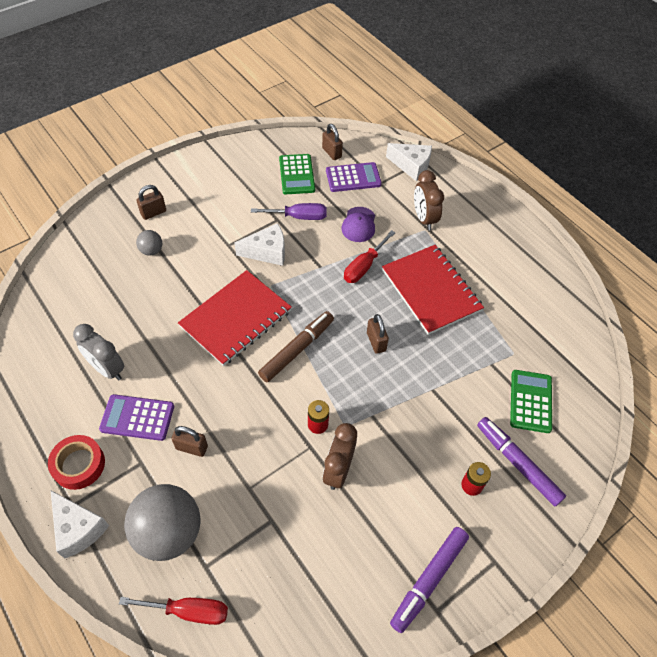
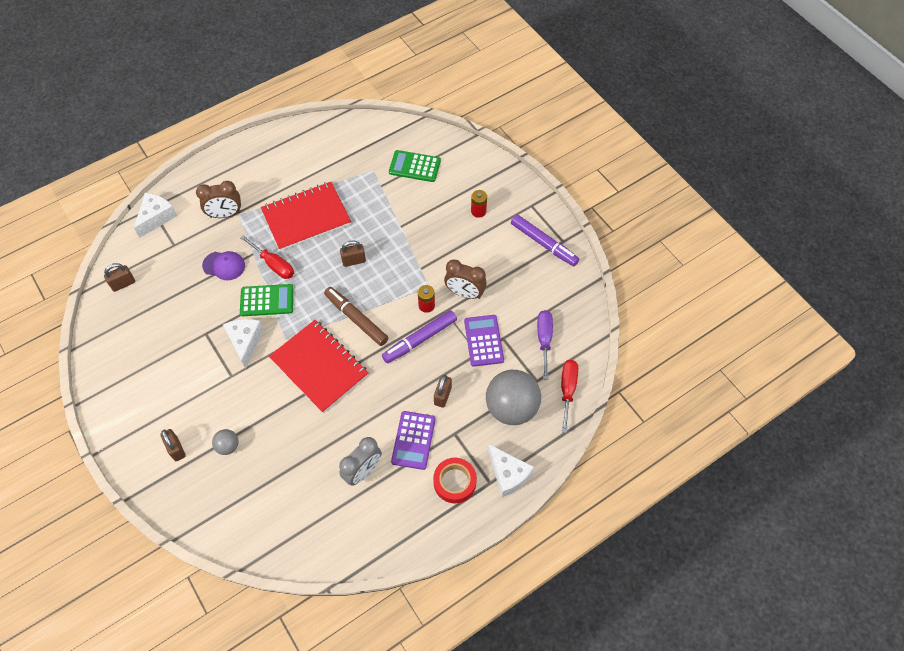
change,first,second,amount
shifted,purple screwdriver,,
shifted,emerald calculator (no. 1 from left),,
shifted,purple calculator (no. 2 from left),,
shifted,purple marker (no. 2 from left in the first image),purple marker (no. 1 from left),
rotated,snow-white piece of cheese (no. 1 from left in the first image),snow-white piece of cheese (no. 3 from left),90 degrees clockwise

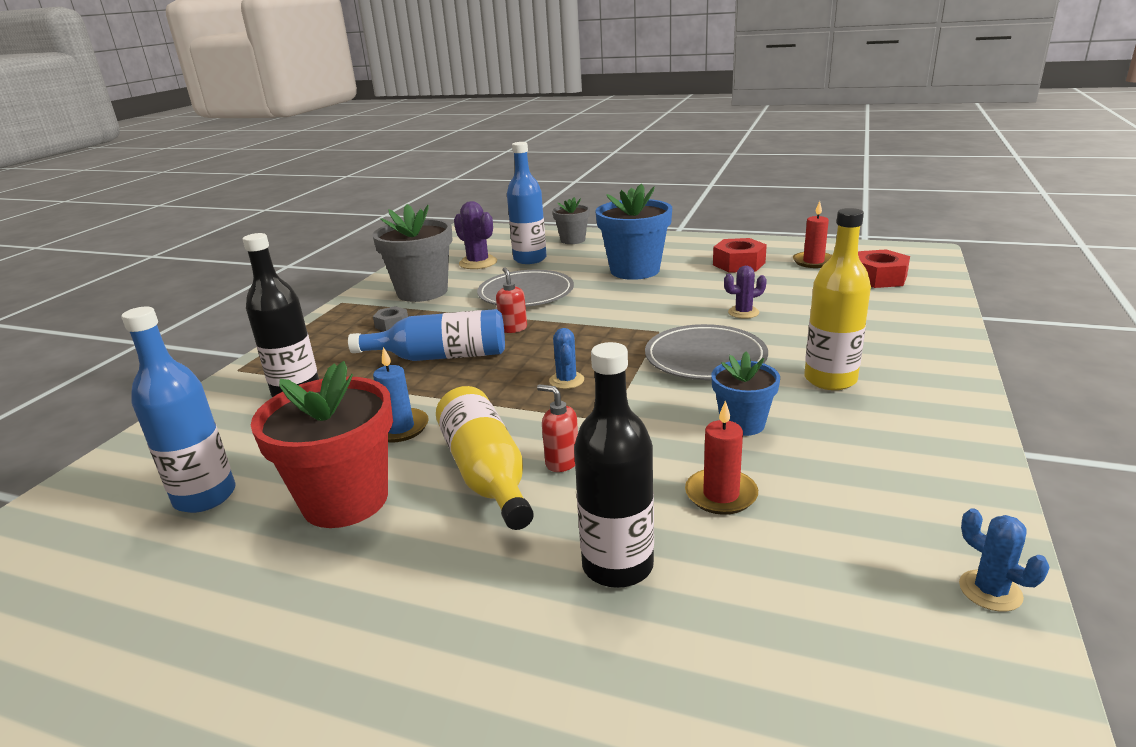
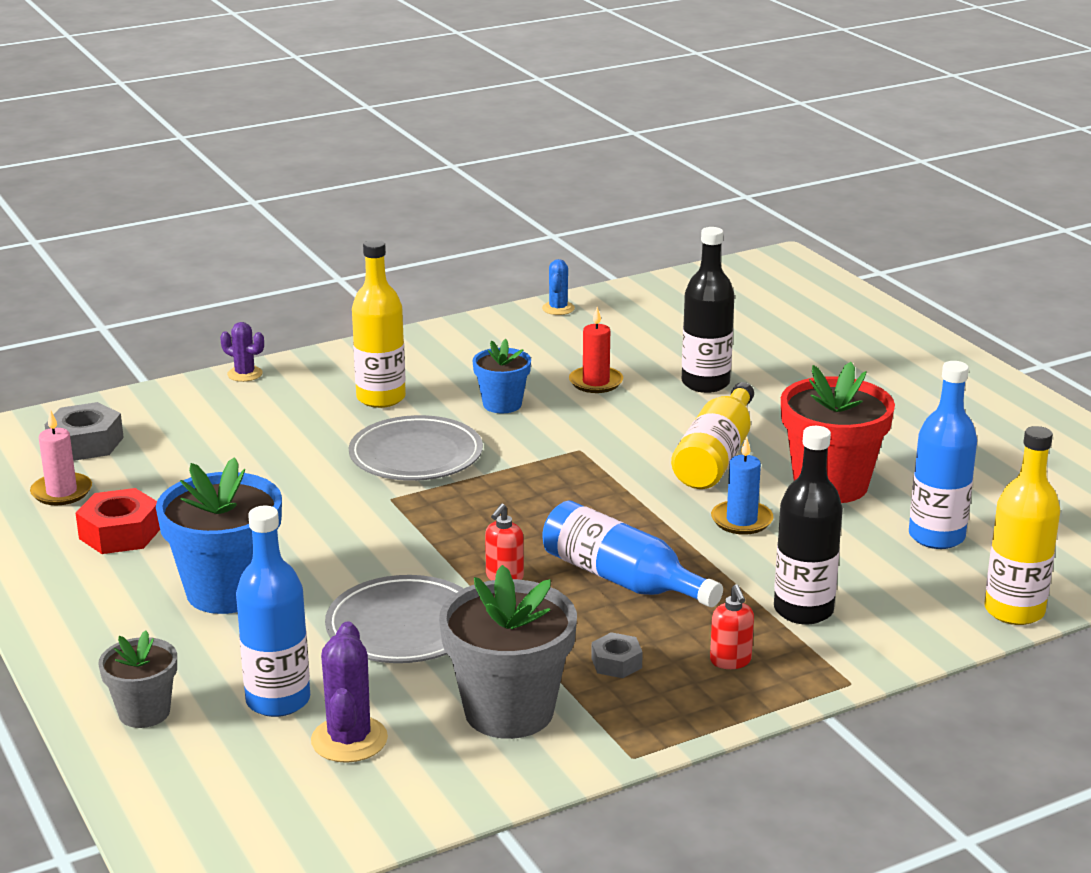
change,first,second,amount
gone,royal blue cactus (no. 1 from left),,
new,,golden drink bottle (no. 3 from left),
shifted,scarlet pump bottle (no. 2 from left),,
shifted,purple cactus (no. 2 from left in the first image),purple cactus (no. 1 from left),
repainted,scarlet pillar candle (no. 2 from left),rosy pillar candle,
repainted,scarlet hexagon nut (no. 2 from left),gray hexagon nut (no. 1 from left),

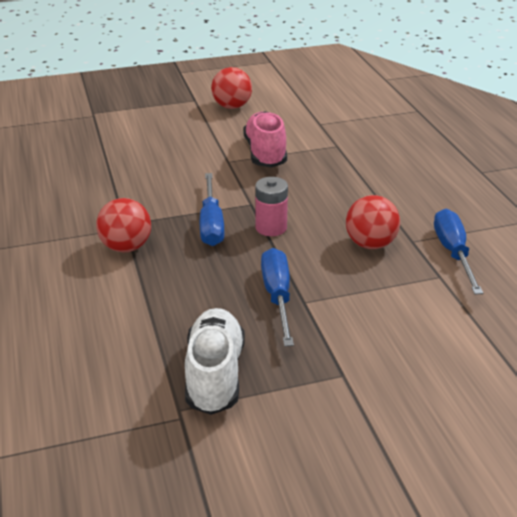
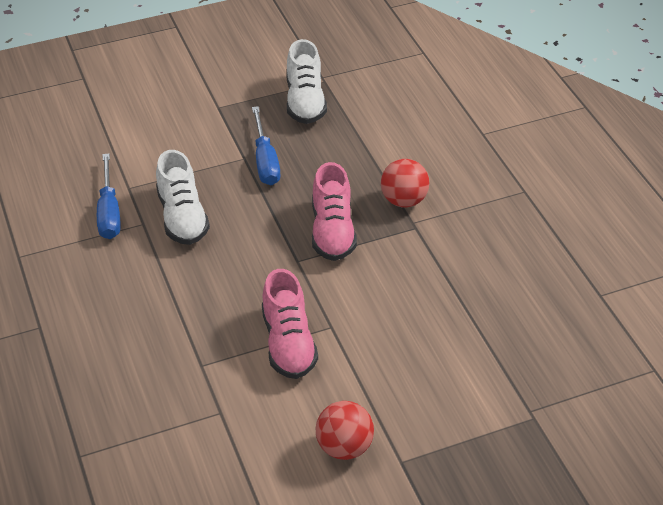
change,first,second,amount
gone,rosy battery,,
swapped,royal blue screwdriver (no. 1 from left),rosy sneaker (no. 2 from left),
swapped,scarlet play ball (no. 3 from left),snow-white sneaker (no. 1 from left),

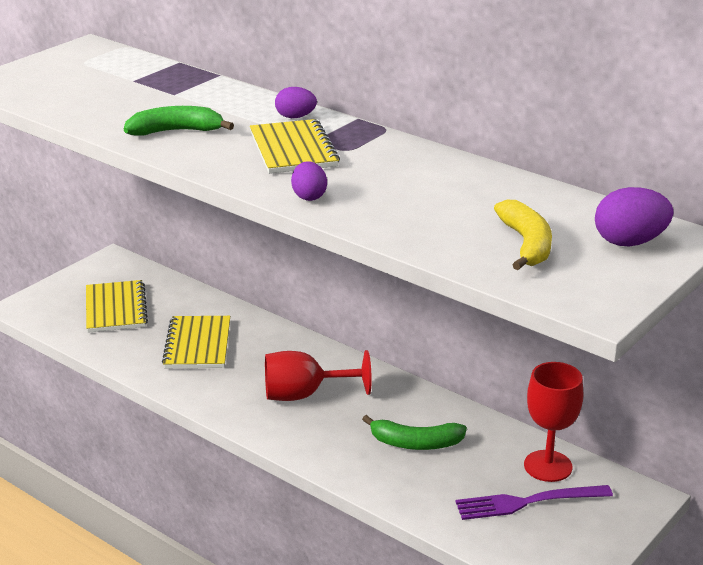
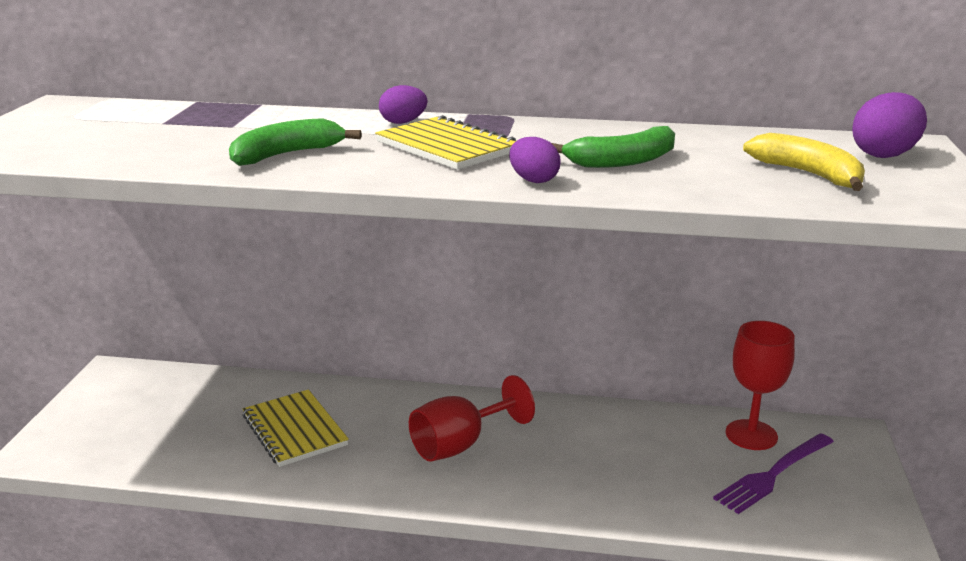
change,first,second,amount
gone,golden notepad (no. 1 from left),,
shifted,emerald toy banana (no. 2 from left),,

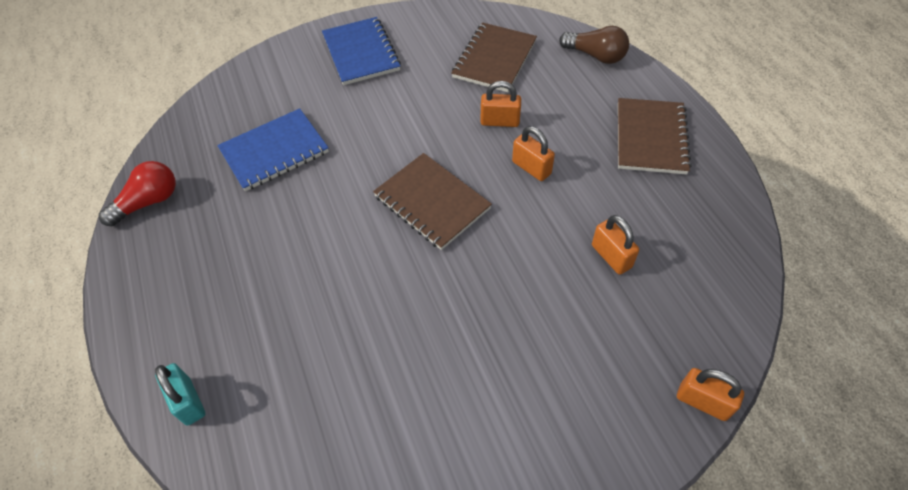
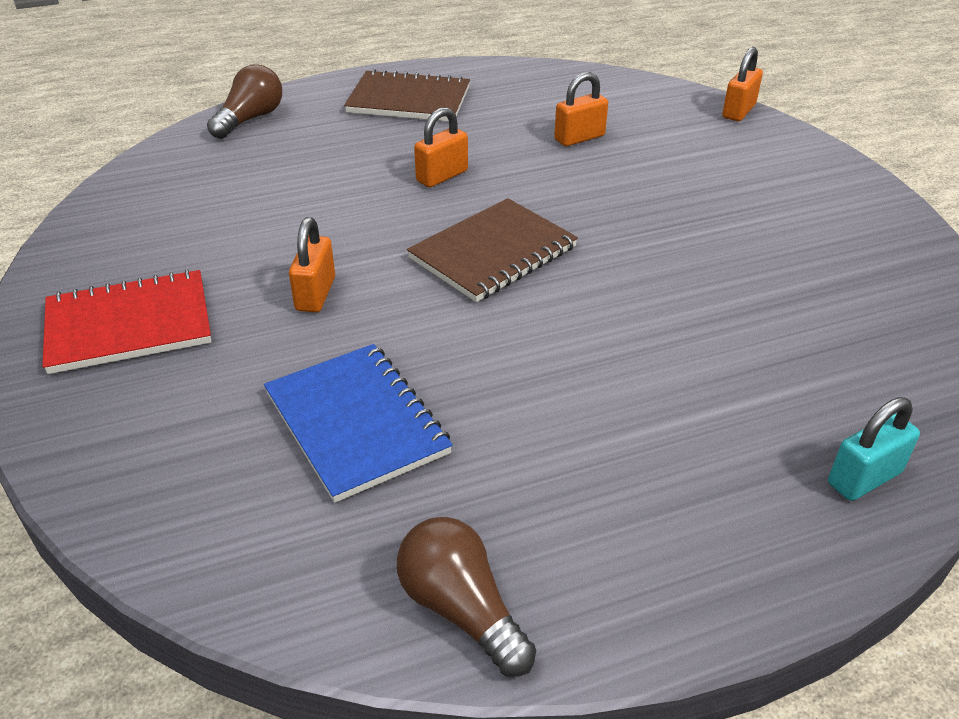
change,first,second,amount
gone,brown notepad (no. 2 from left),,
shifted,orange small lock (no. 1 from left),,
repainted,scarlet lightbulb,brown lightbulb (no. 2 from left),
repainted,royal blue notepad (no. 2 from left),scarlet notepad,

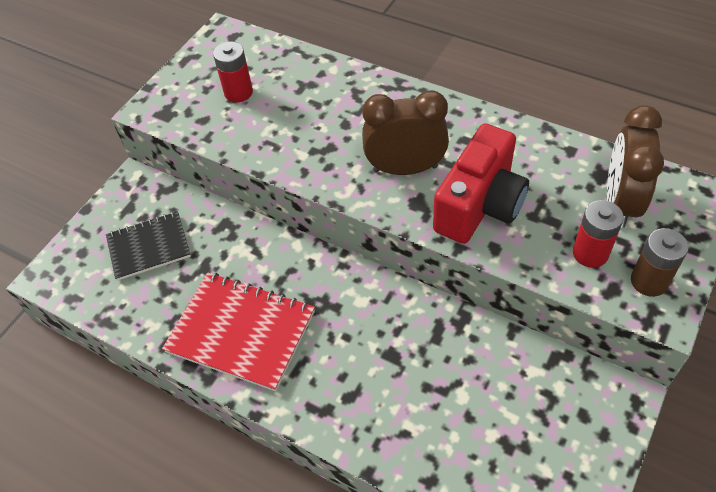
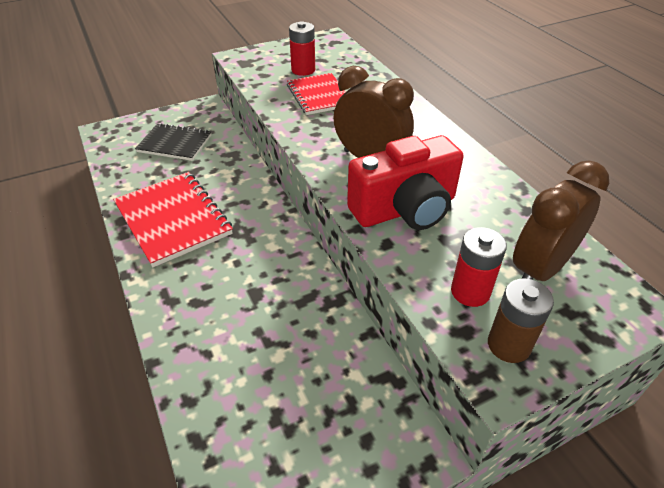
change,first,second,amount
new,,scarlet notepad (no. 2 from left),

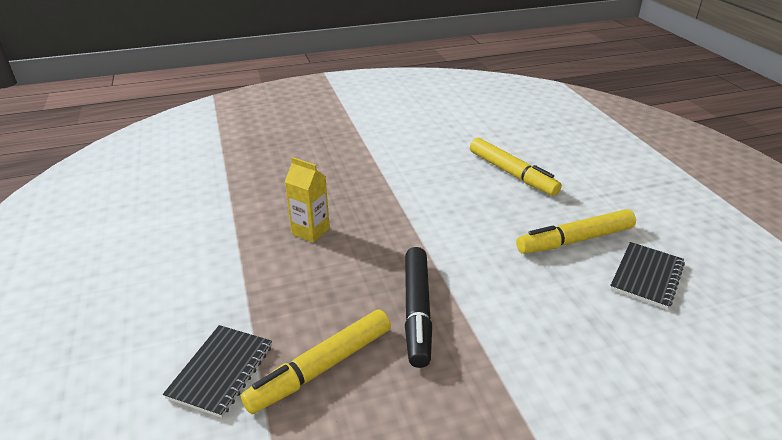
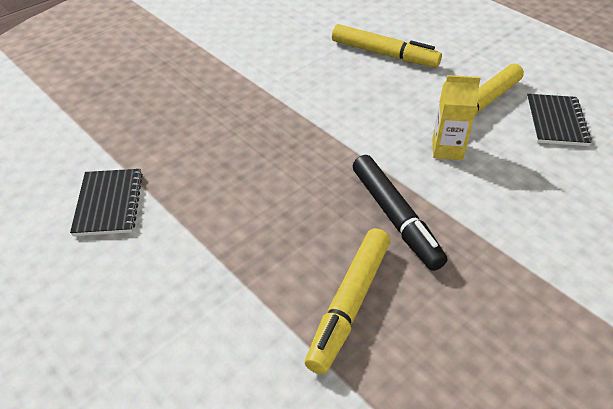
change,first,second,amount
shifted,black notepad (no. 1 from left),,
shifted,golden juice carton,,

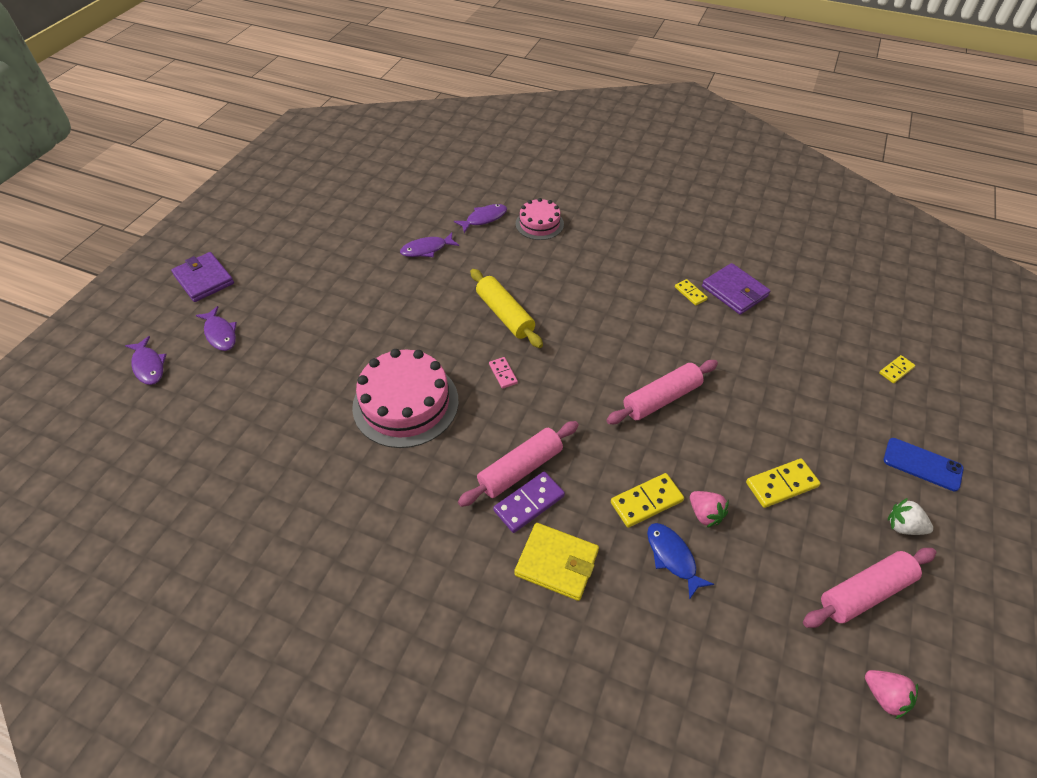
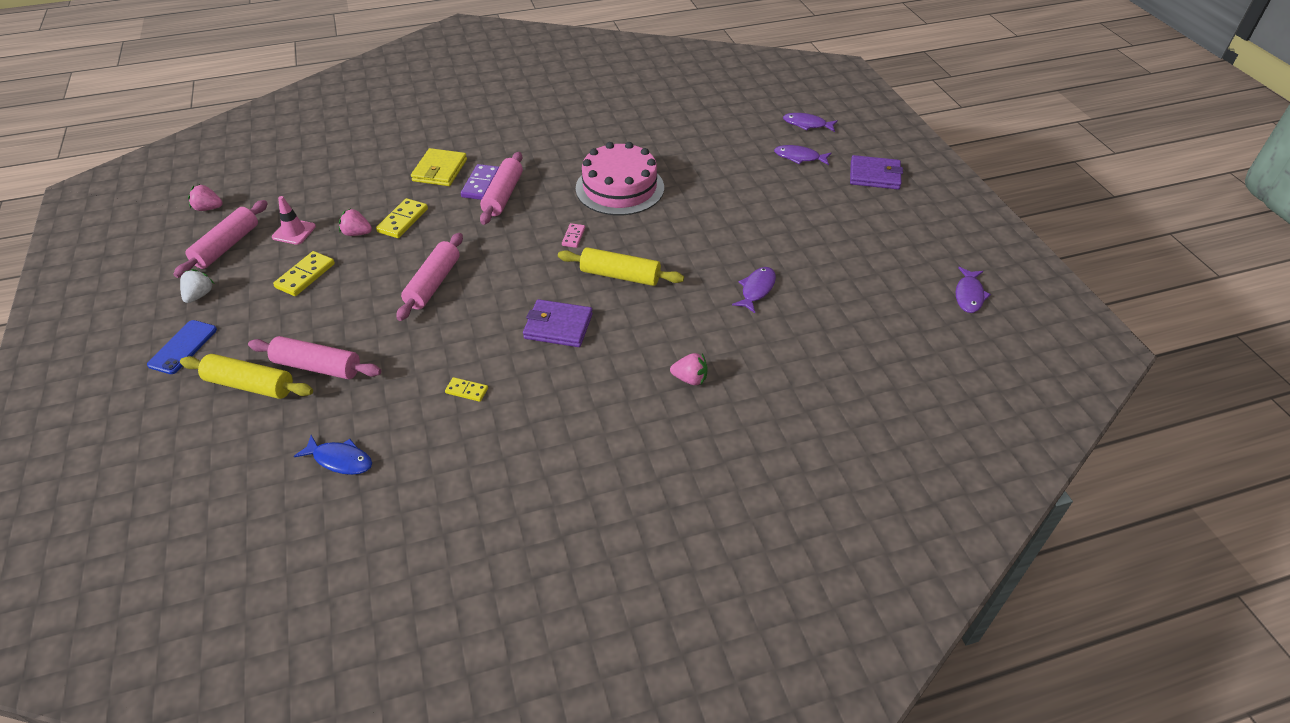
change,first,second,amount
gone,golden domino tile (no. 4 from left),,
new,,golden pastry roller (no. 1 from left),
new,,rosy pastry roller (no. 2 from left),
new,,rosy traffic cone,
shifted,purple fish figure (no. 4 from left),,
shifted,royal blue fish figure,,
shifted,purple wallet (no. 2 from left in the first image),purple wallet (no. 1 from left),
swapped,rosy cake (no. 2 from left),rosy toy strawberry (no. 3 from left),
rotated,rosy domino tile,,75 degrees clockwise
rotated,golden wallet,,60 degrees counterclockwise
rotated,royal blue phone,,60 degrees counterclockwise
rotated,snow-white toy strawberry,,60 degrees counterclockwise

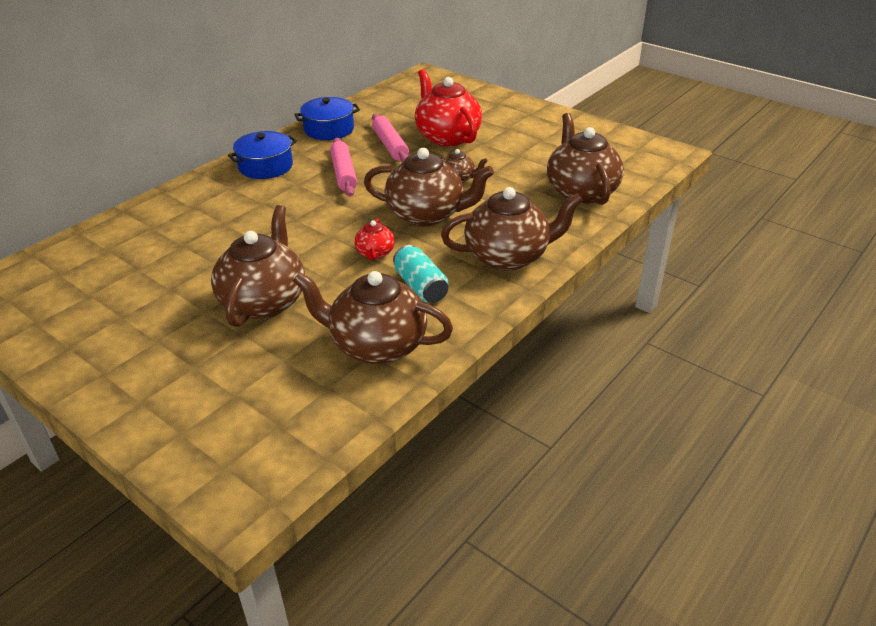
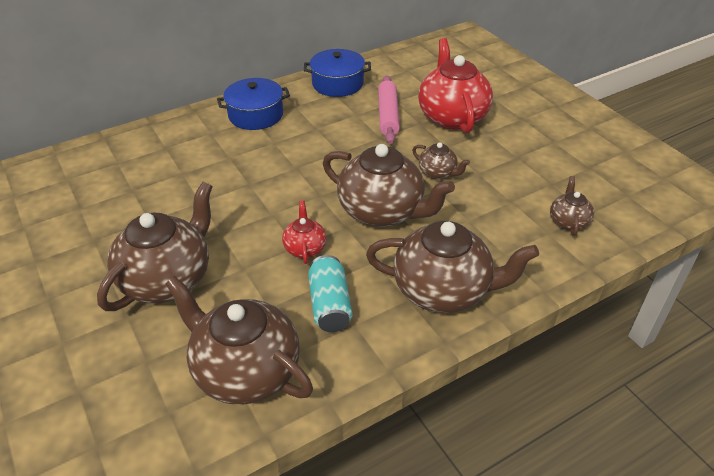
change,first,second,amount
gone,rosy pastry roller (no. 1 from left),,
rotated,scarlet china teapot (no. 1 from left),,150 degrees clockwise
scaled,brown china teapot (no. 6 from left),,x0.48

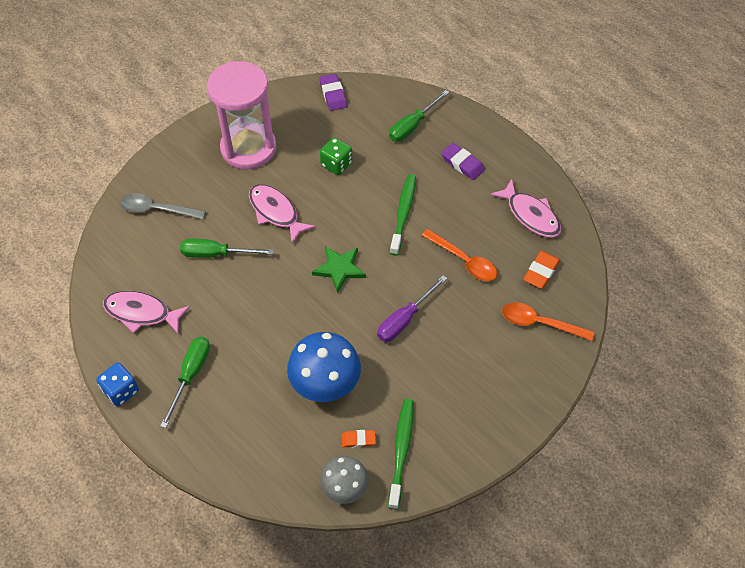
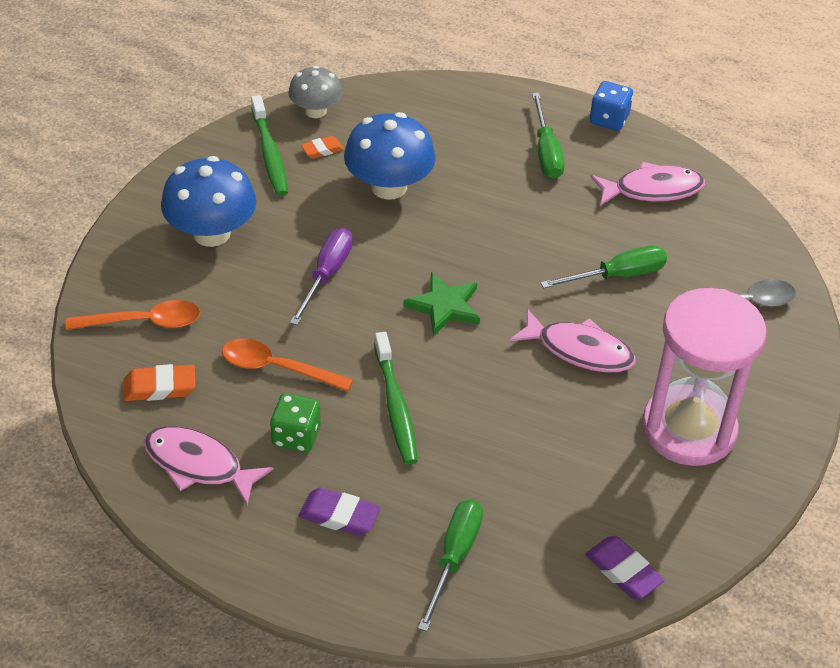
change,first,second,amount
new,,royal blue toadstool (no. 1 from left),
shifted,emerald dice,,
rotated,orange pencil eraser (no. 2 from left in the first image),orange pencil eraser (no. 1 from left),75 degrees clockwise

